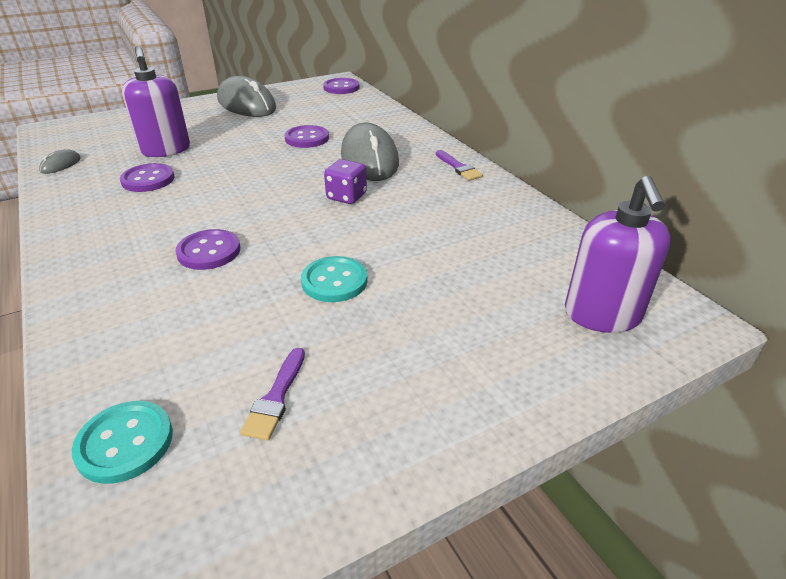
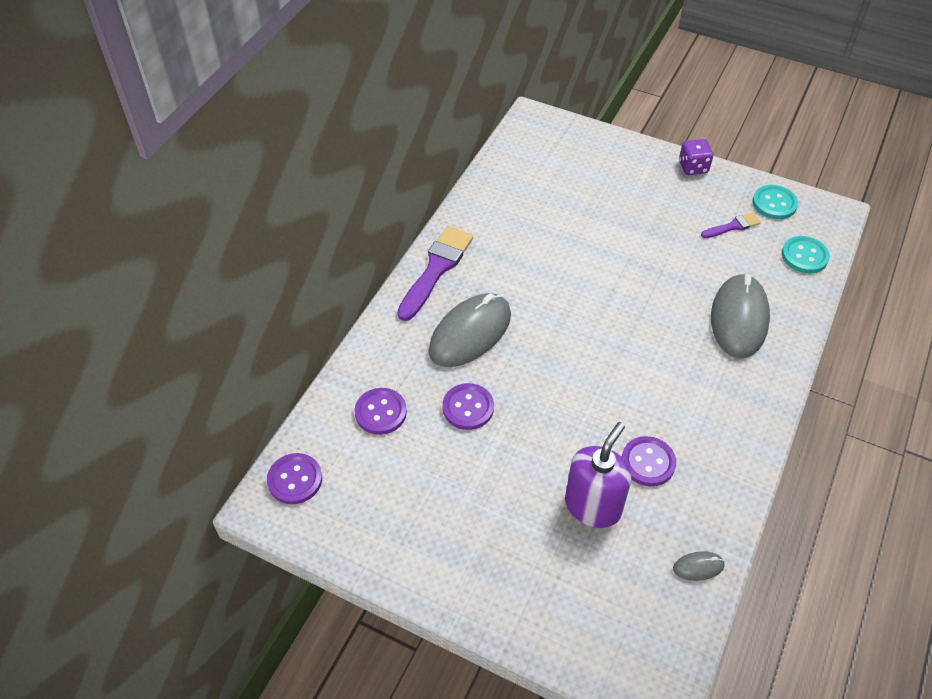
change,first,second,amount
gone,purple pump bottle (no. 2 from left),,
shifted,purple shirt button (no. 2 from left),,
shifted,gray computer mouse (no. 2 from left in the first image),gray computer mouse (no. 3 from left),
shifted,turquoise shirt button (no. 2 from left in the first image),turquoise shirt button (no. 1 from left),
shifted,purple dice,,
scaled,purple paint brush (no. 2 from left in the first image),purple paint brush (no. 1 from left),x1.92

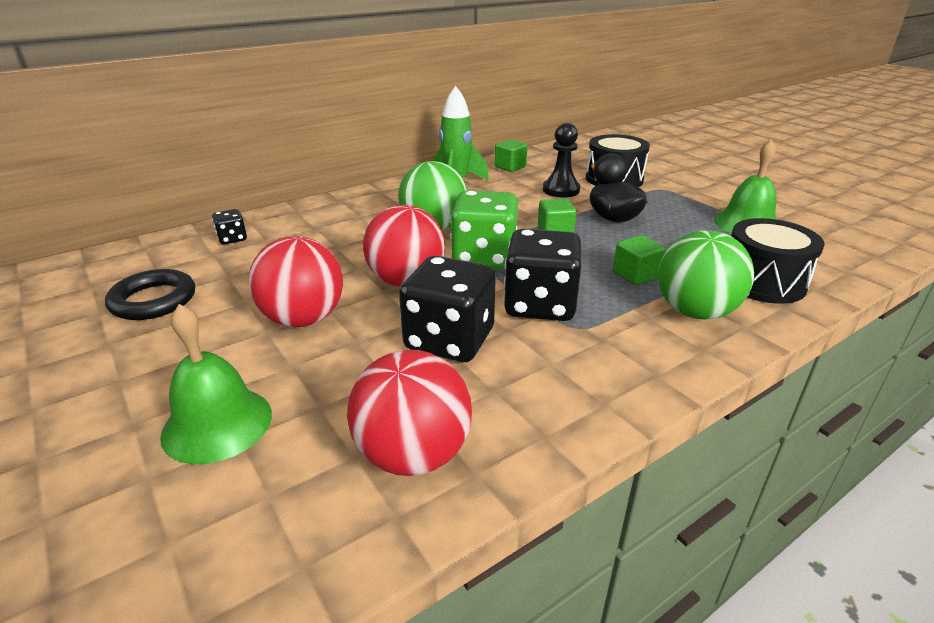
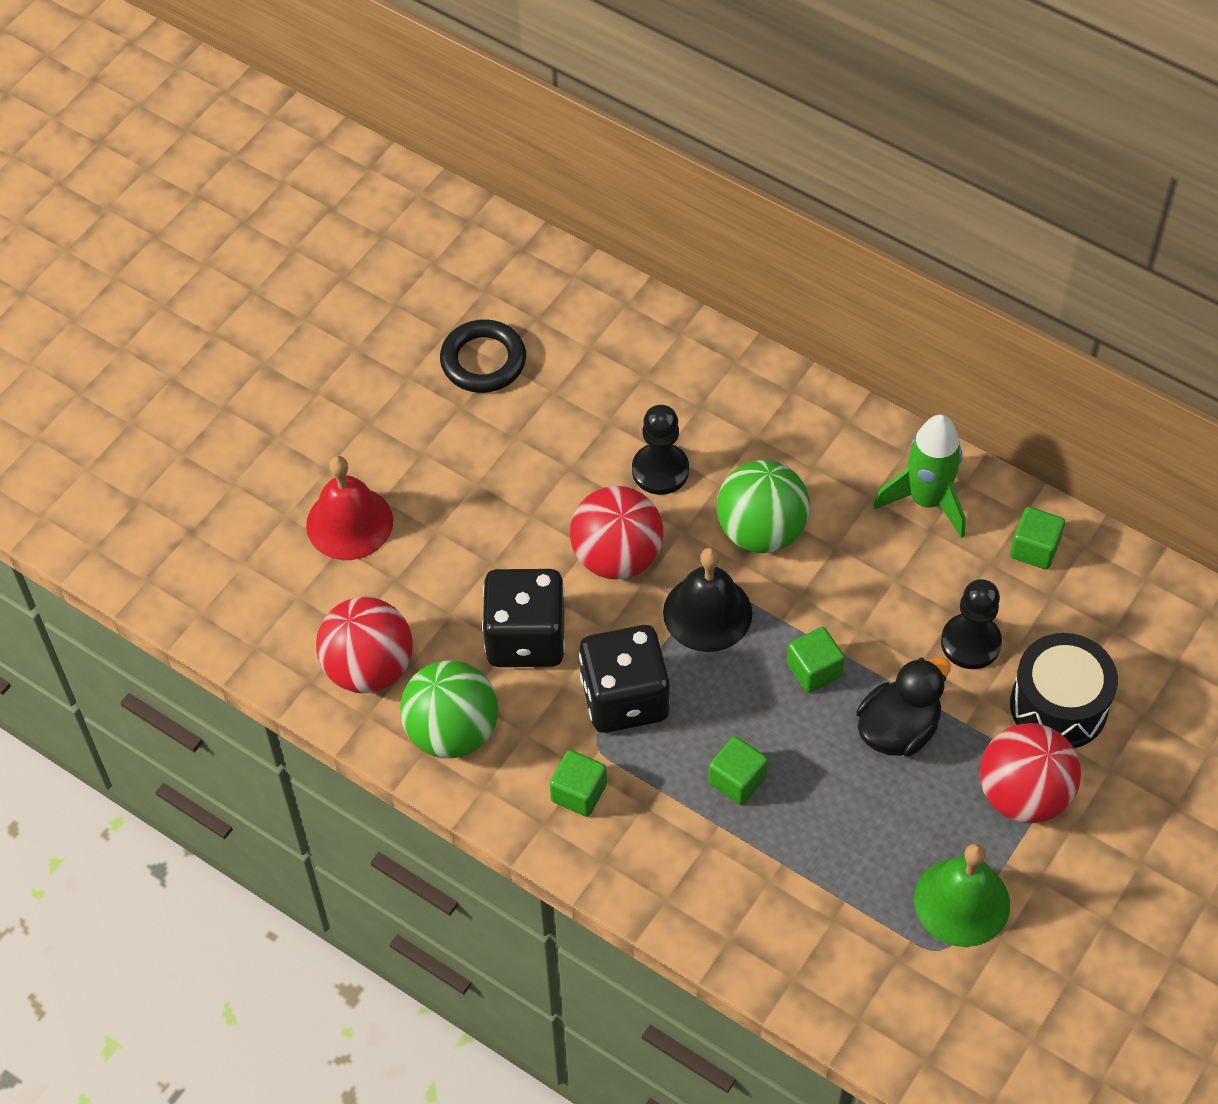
change,first,second,amount
gone,black dice (no. 1 from left),,
gone,black snare drum (no. 2 from left),,
new,,emerald block (no. 1 from left),
new,,black chess pawn (no. 1 from left),
shifted,scarlet play ball (no. 1 from left in the first image),scarlet play ball (no. 3 from left),
shifted,emerald play ball (no. 2 from left in the first image),emerald play ball (no. 1 from left),
swapped,emerald dice,black hand bell,
repainted,emerald hand bell (no. 1 from left),scarlet hand bell,

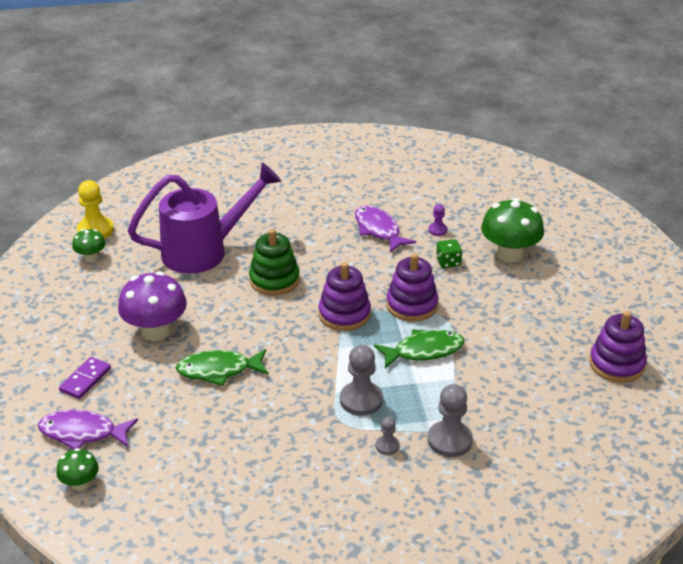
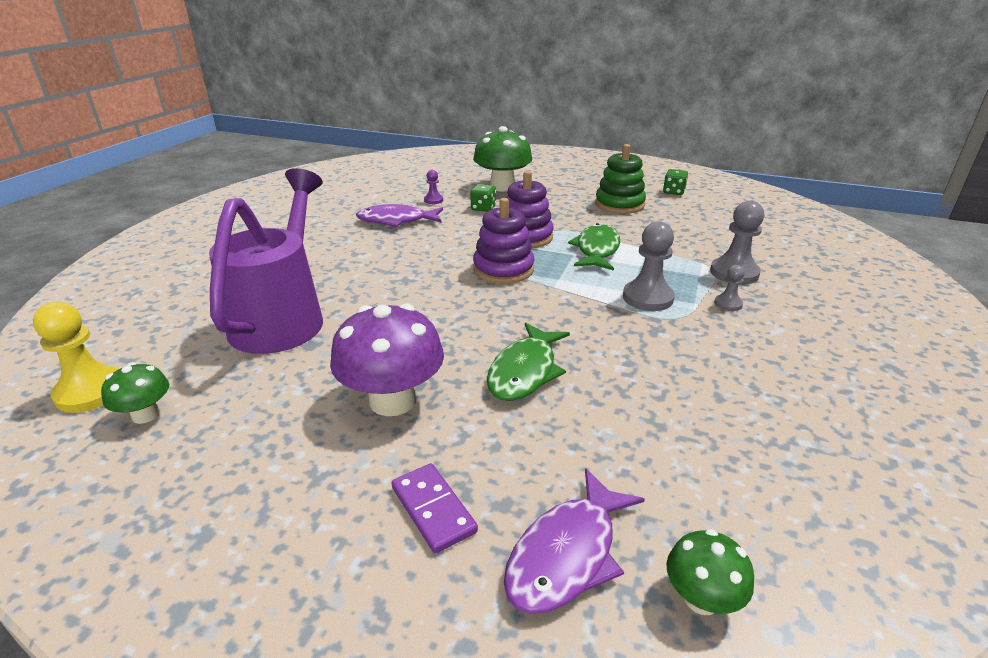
change,first,second,amount
shifted,emerald stacking rings,,
swapped,purple stacking rings (no. 3 from left),emerald dice (no. 2 from left),

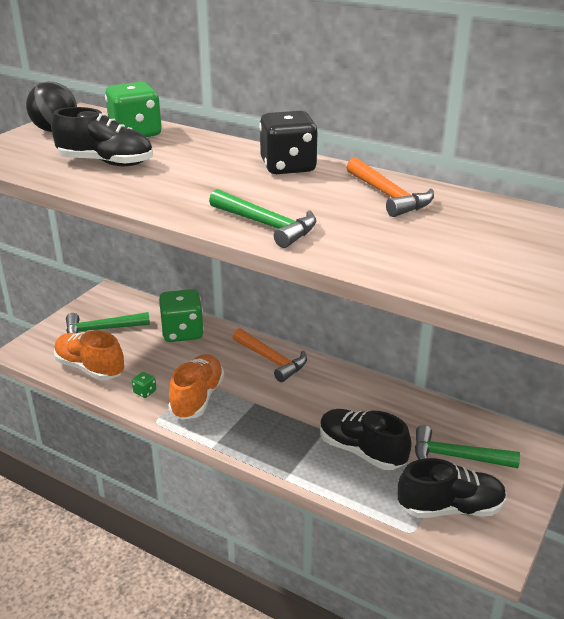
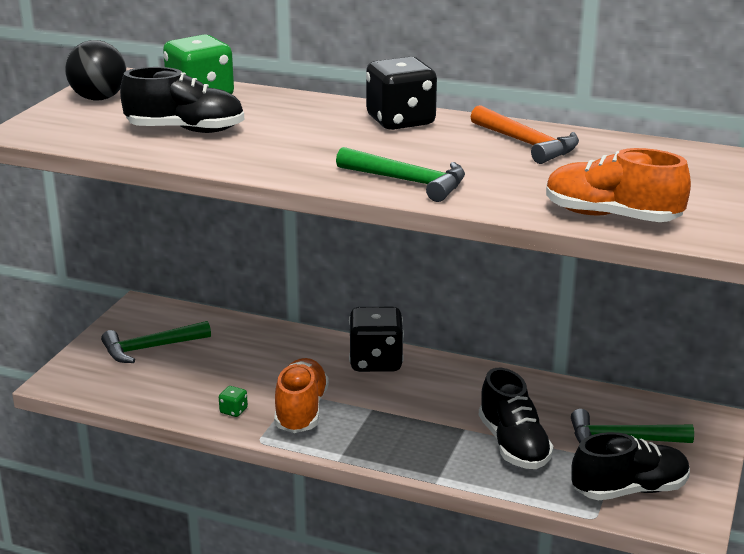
change,first,second,amount
gone,emerald dice (no. 3 from left),,
shifted,orange sneaker (no. 1 from left in the first image),orange sneaker (no. 2 from left),
swapped,orange claw hammer (no. 1 from left),black dice (no. 1 from left),
rotated,black sneaker (no. 2 from left),,135 degrees counterclockwise

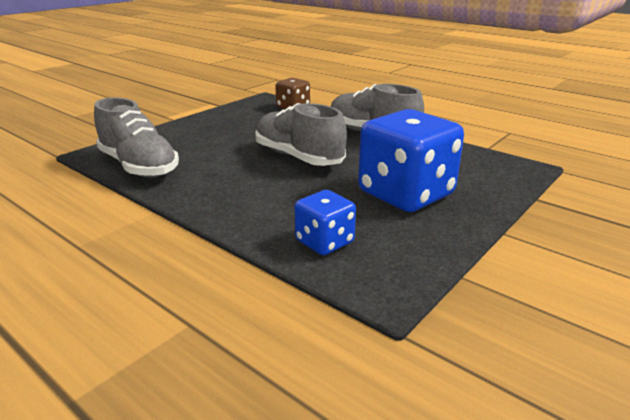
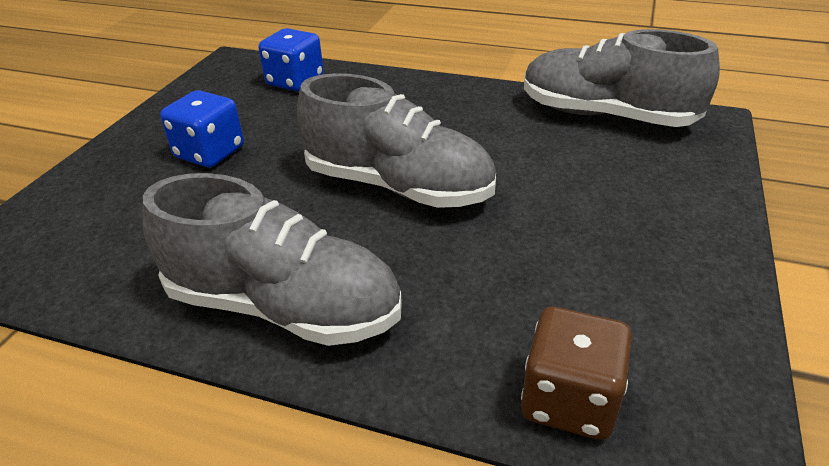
change,first,second,amount
scaled,royal blue dice (no. 2 from left in the first image),royal blue dice (no. 1 from left),x0.52

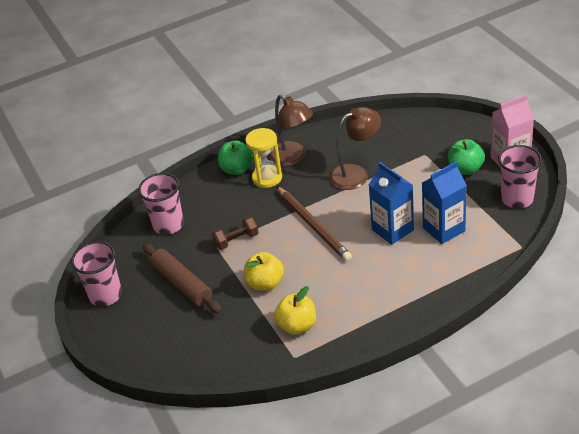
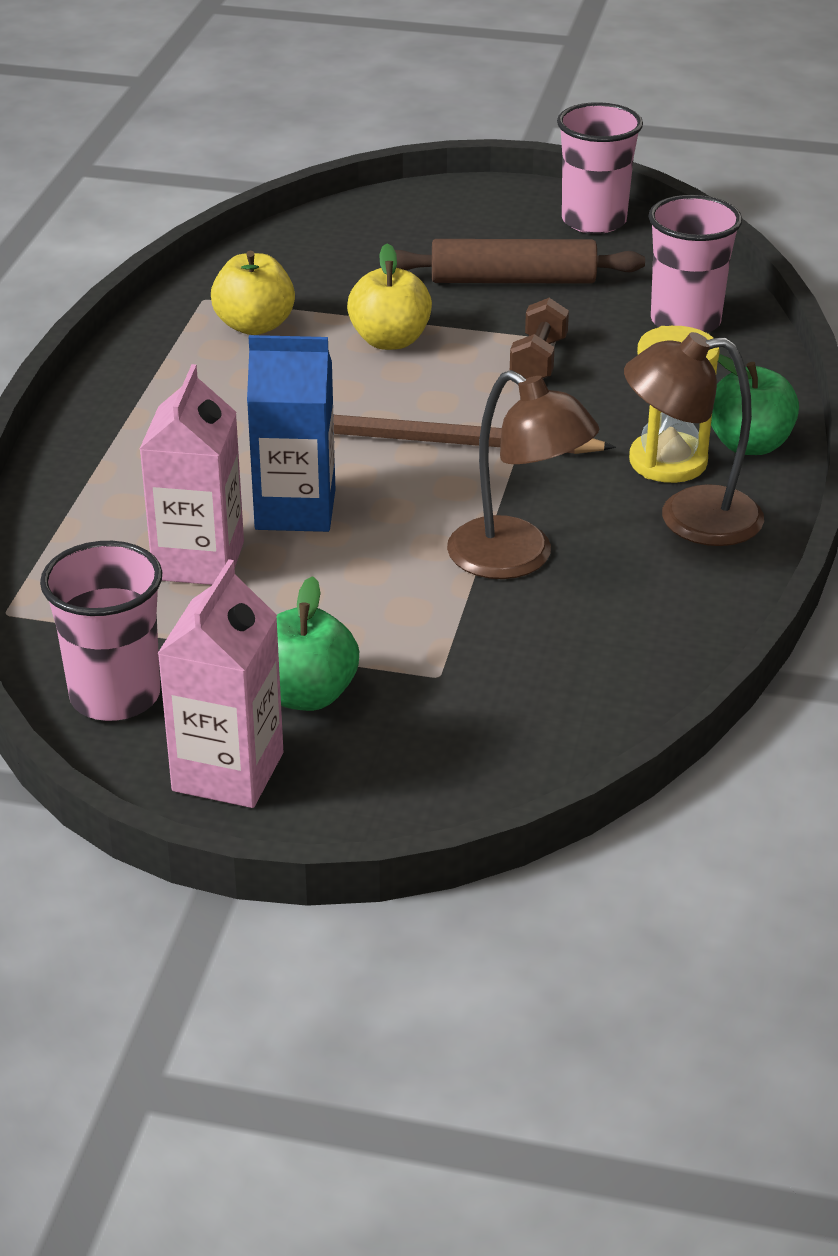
change,first,second,amount
repainted,royal blue juice carton (no. 2 from left),rosy juice carton (no. 1 from left),
rotated,brown reading lamp (no. 2 from left in the first image),brown reading lamp (no. 1 from left),60 degrees counterclockwise

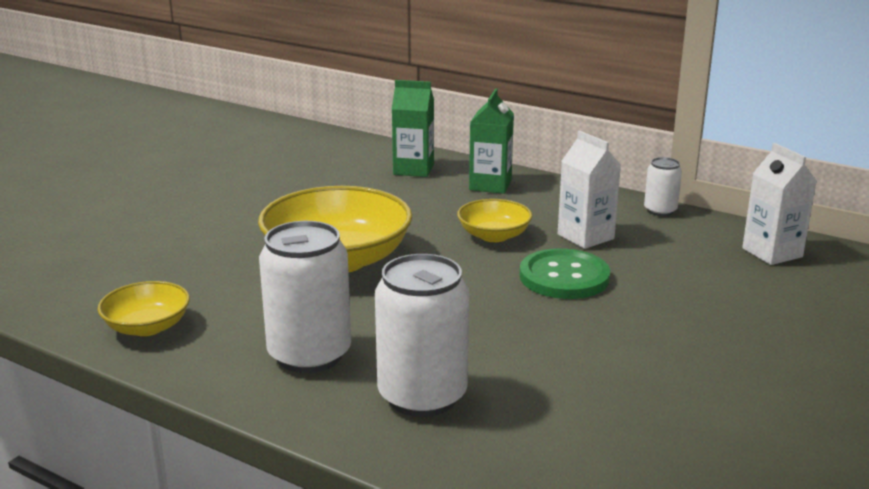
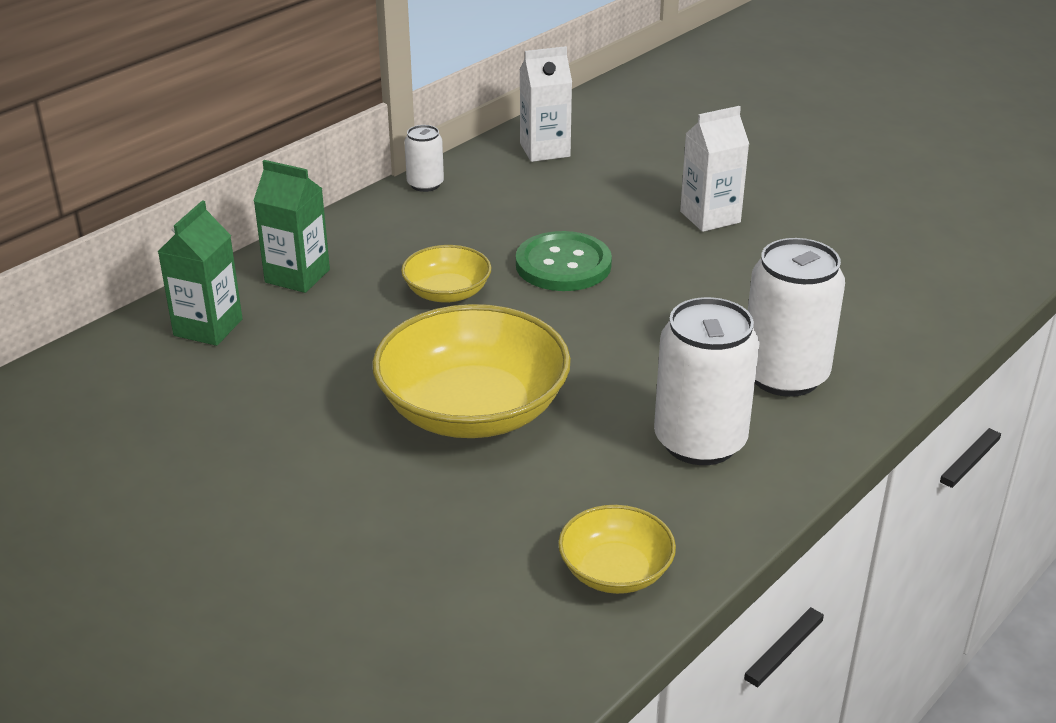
change,first,second,amount
shifted,snow-white juice carton (no. 1 from left in the first image),snow-white juice carton (no. 2 from left),

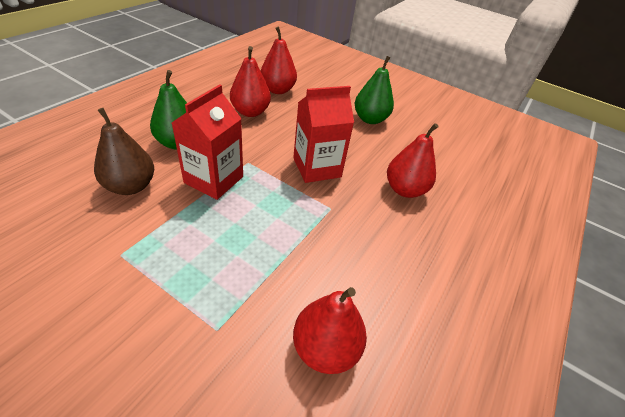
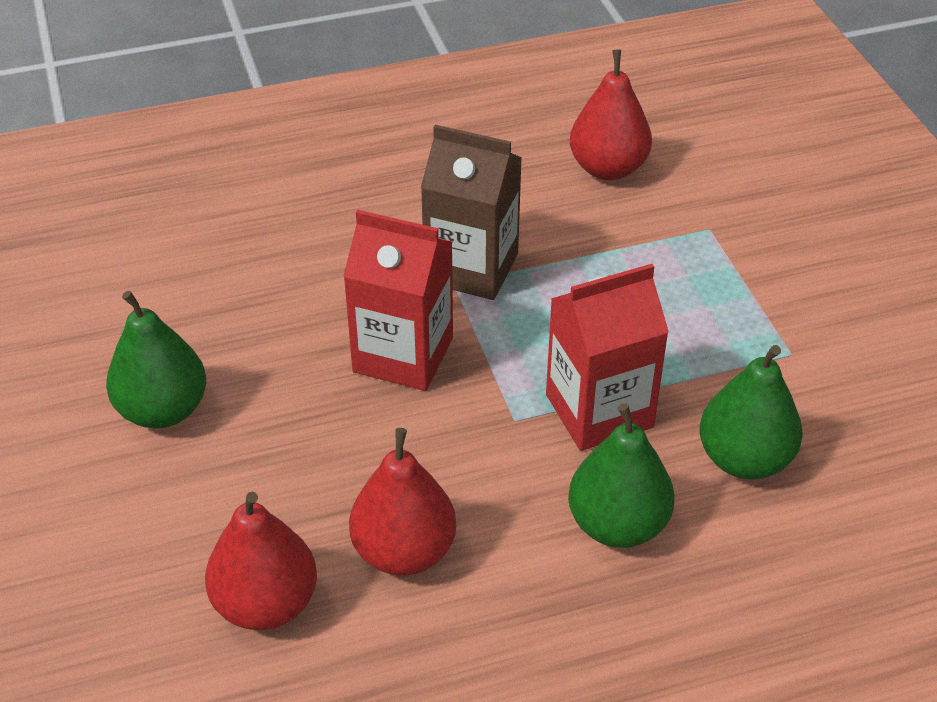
change,first,second,amount
gone,scarlet pear fruit (no. 4 from left),,
new,,brown juice carton,
repainted,brown pear fruit,emerald pear fruit (no. 3 from left),

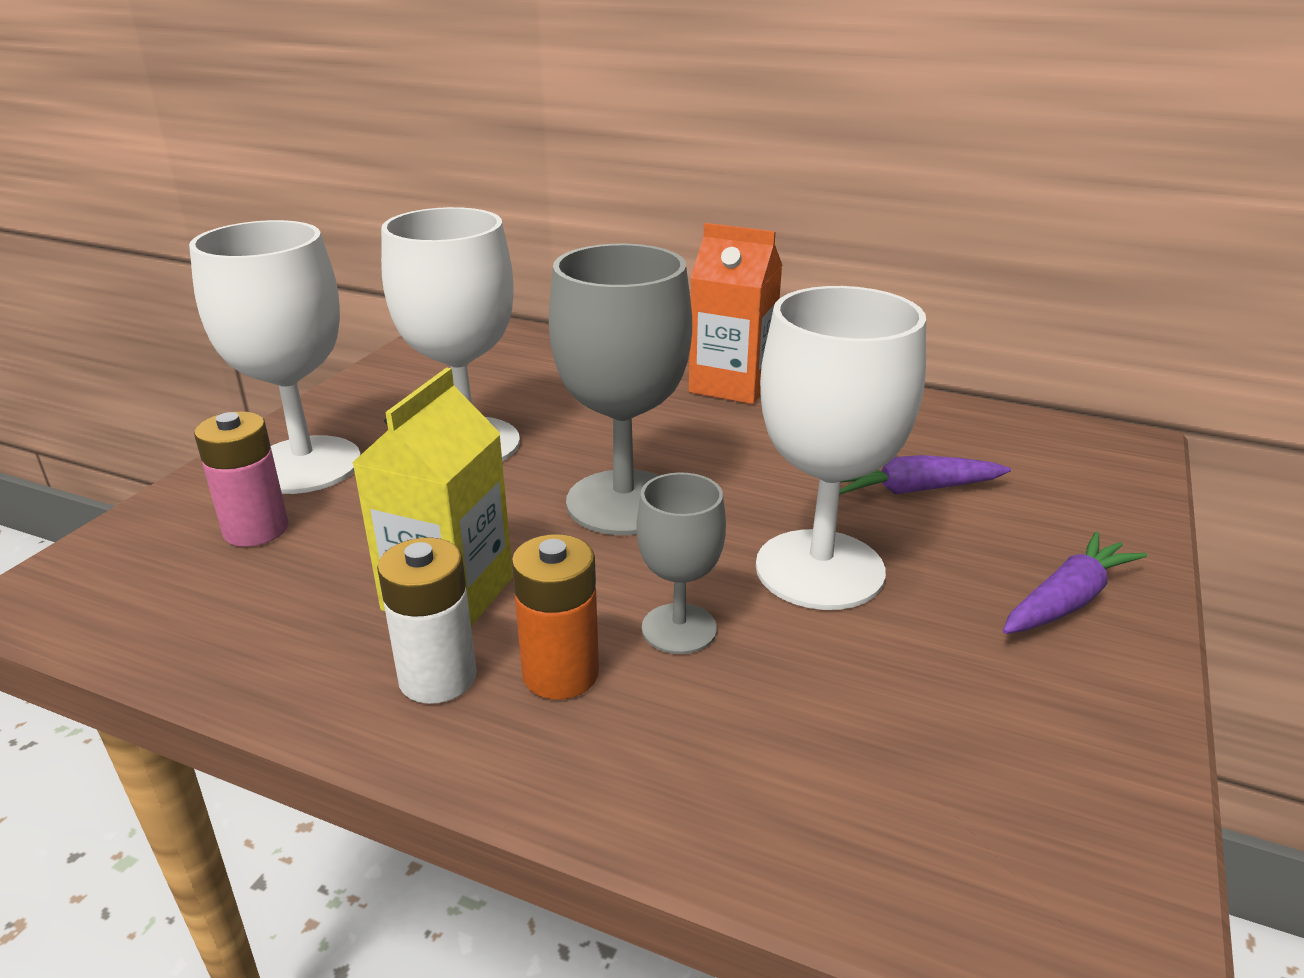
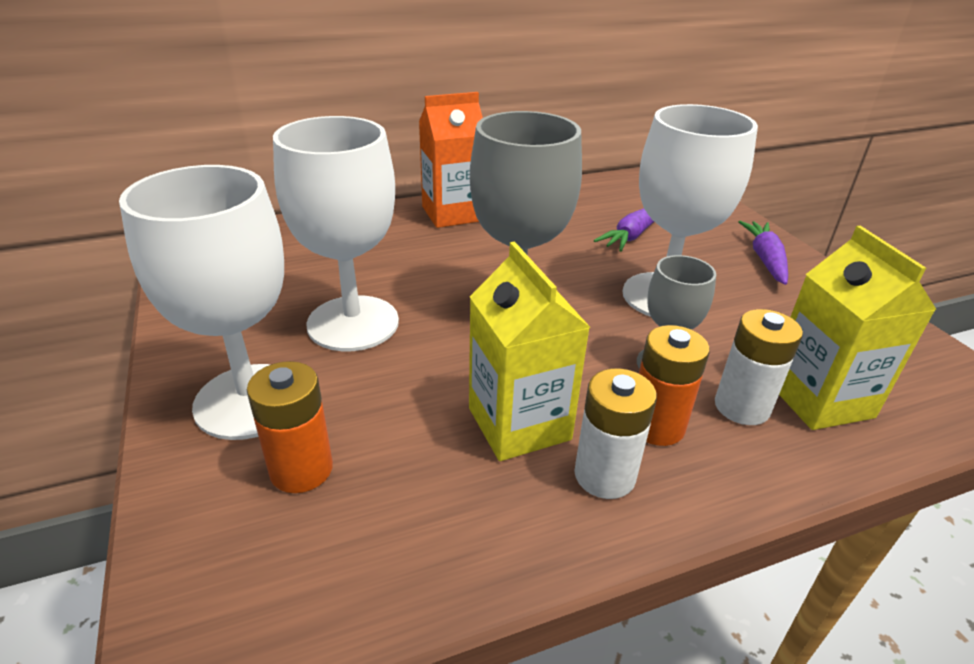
change,first,second,amount
new,,snow-white battery (no. 2 from left),
new,,golden juice carton (no. 2 from left),
repainted,rosy battery,orange battery (no. 1 from left),

